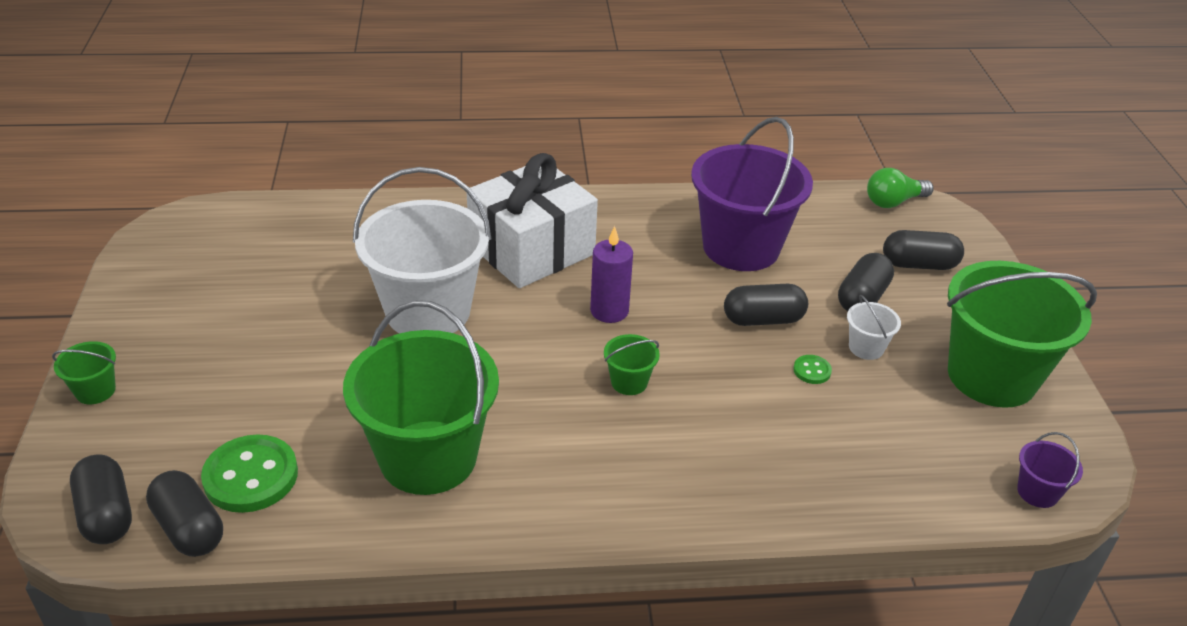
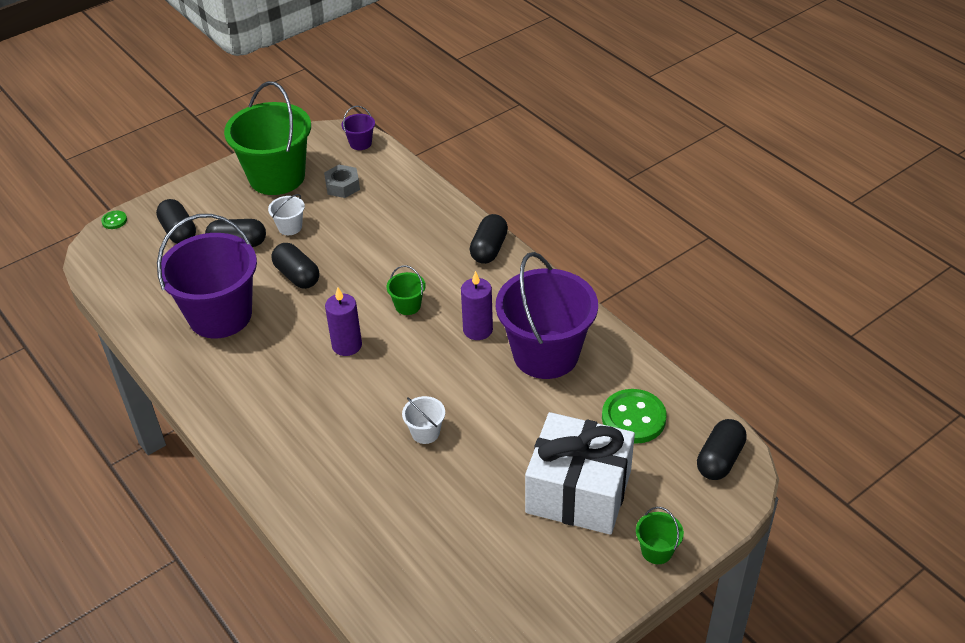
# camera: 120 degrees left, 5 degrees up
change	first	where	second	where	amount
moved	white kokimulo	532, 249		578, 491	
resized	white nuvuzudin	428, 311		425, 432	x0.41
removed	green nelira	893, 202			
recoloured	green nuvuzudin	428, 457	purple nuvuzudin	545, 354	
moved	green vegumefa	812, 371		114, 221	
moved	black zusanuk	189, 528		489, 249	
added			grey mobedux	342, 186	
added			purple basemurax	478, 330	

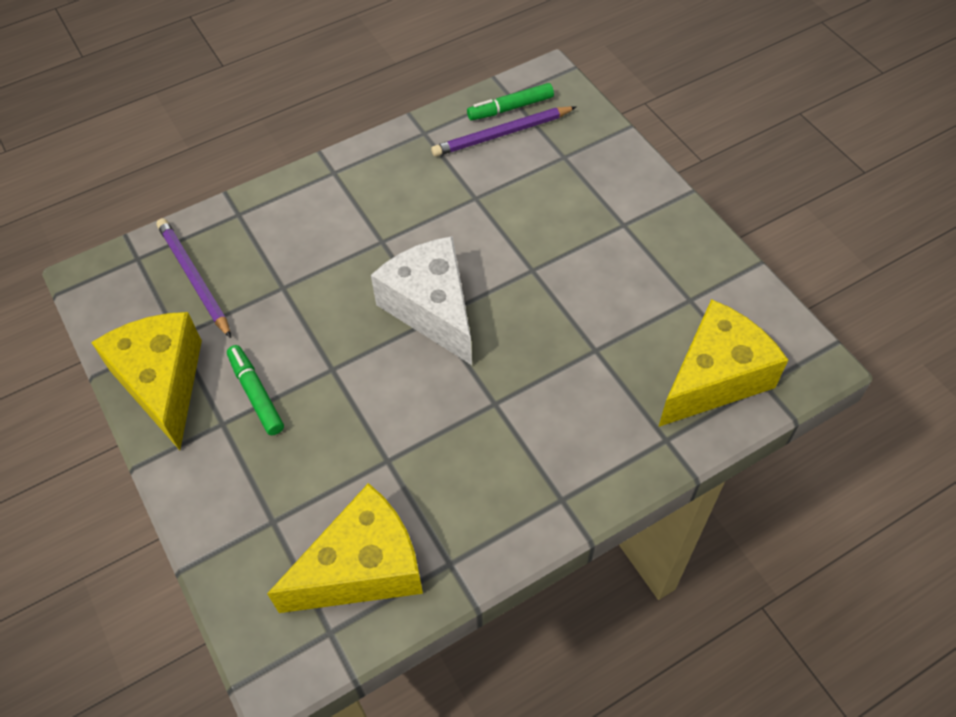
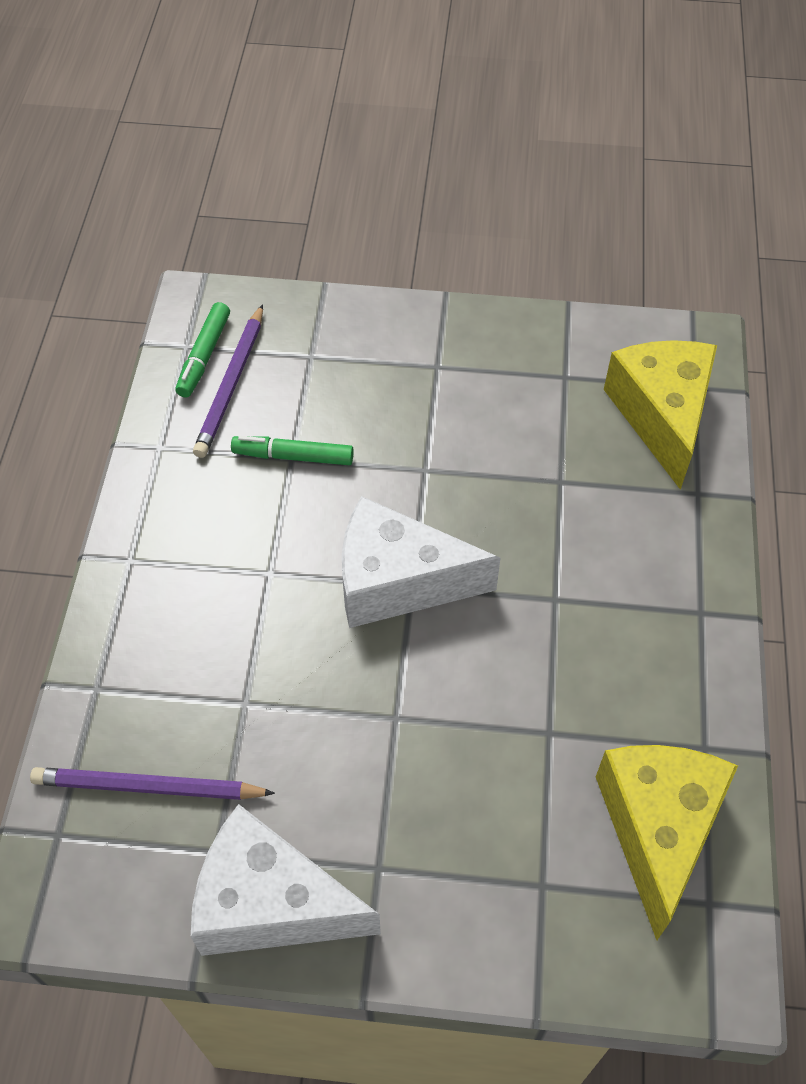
# camera: 55 degrees left, 0 degrees up
change	first	where	second	where	amount
recoloured	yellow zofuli	162, 383	white zofuli	270, 903	
moved	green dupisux	256, 394		293, 456	

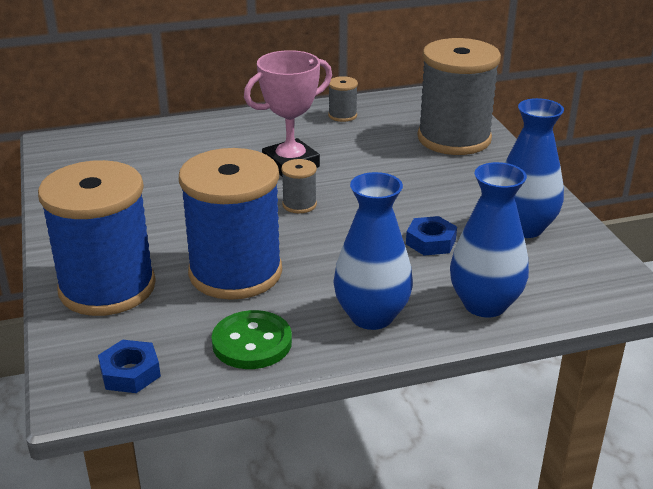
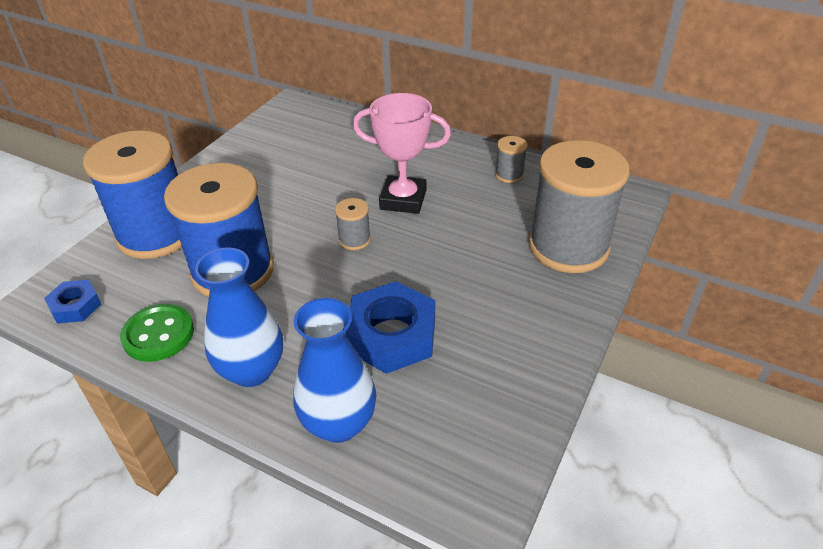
# camera: 45 degrees right, 10 degrees up
change	first	where	second	where	amount
removed	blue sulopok	524, 228			
resized	blue mobedux	431, 242		392, 335	x1.82

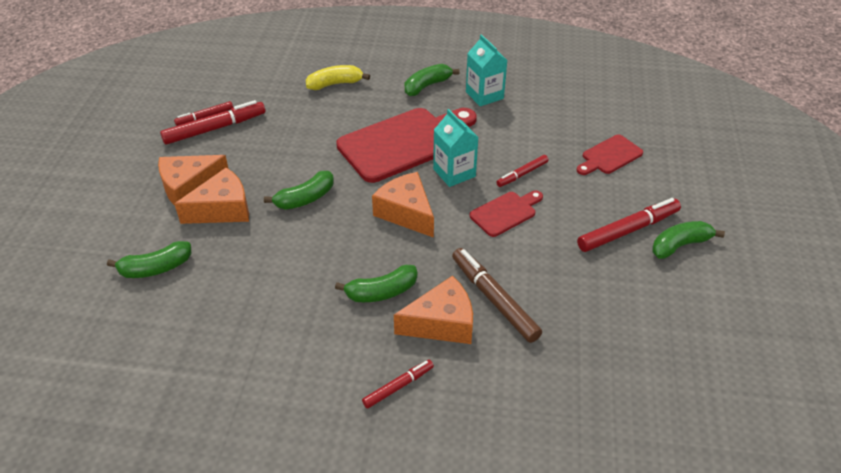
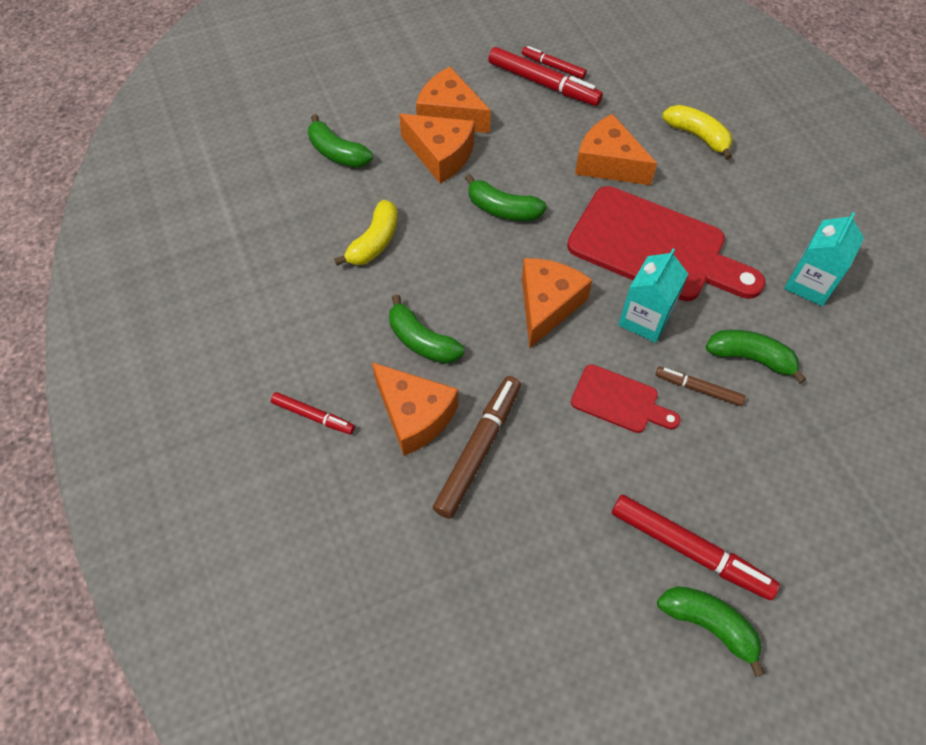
# camera: 60 degrees right, 15 degrees up
change	first	where	second	where	amount
moved	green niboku	427, 86		750, 358	
removed	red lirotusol	609, 156			
recoloured	red dupisux	522, 174	brown dupisux	698, 389	
added			orange zofuli	608, 163	
added			yellow niboku	374, 242	

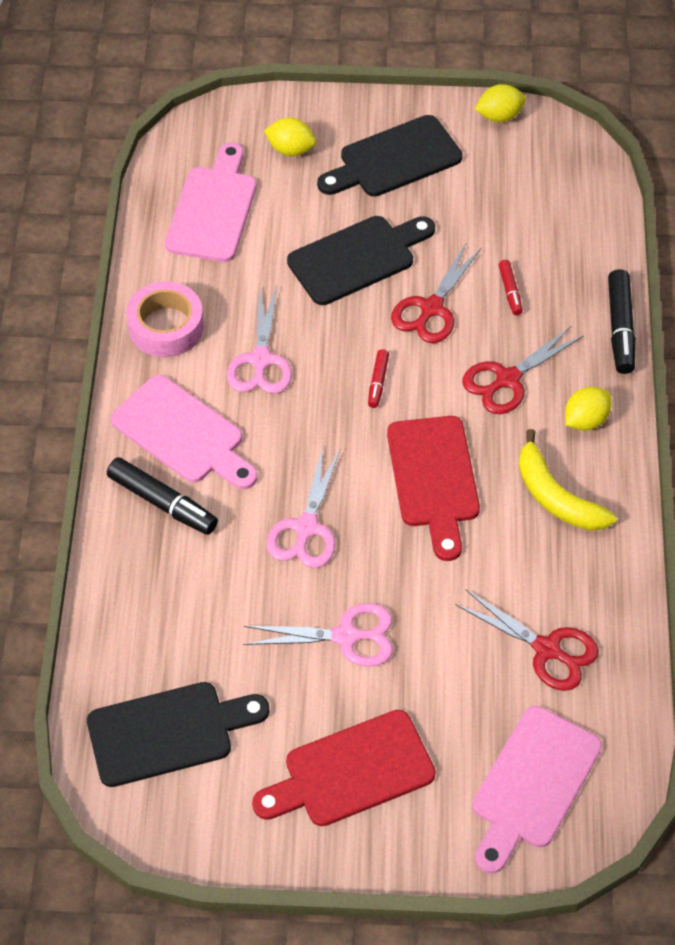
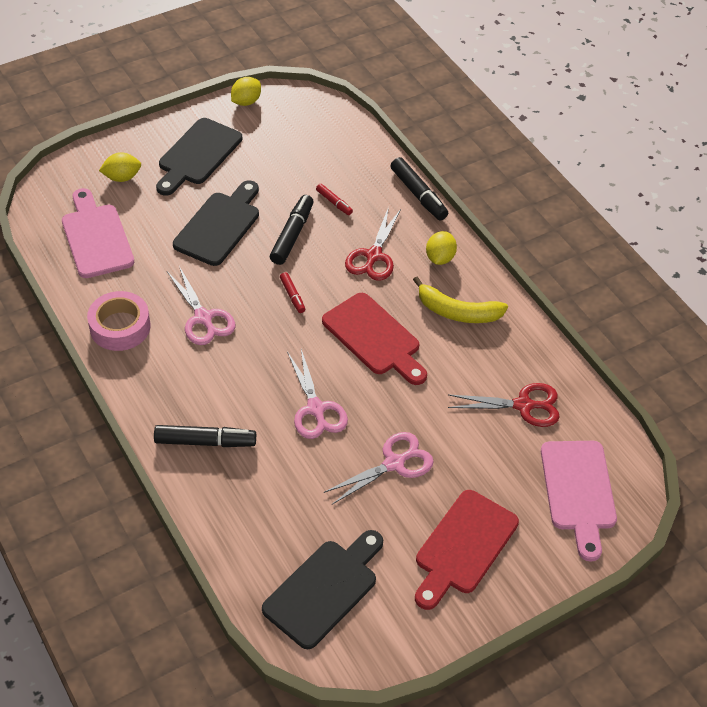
# camera: 35 degrees left, 5 degrees down
change	first	where	second	where	amount
replaced	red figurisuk	431, 308	black dupisux	292, 235	
removed	pink lirotusol	183, 434			

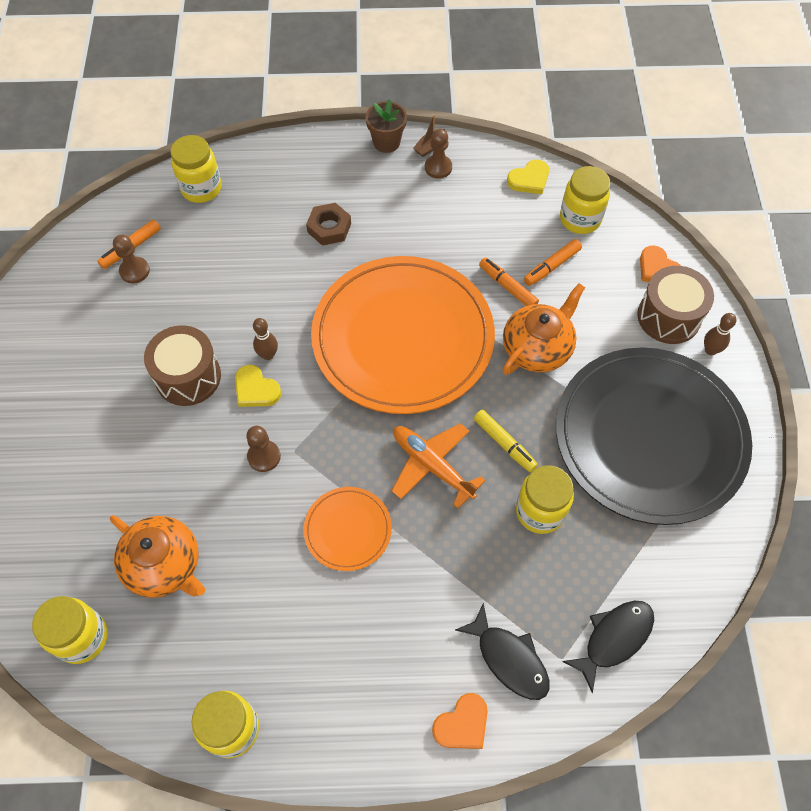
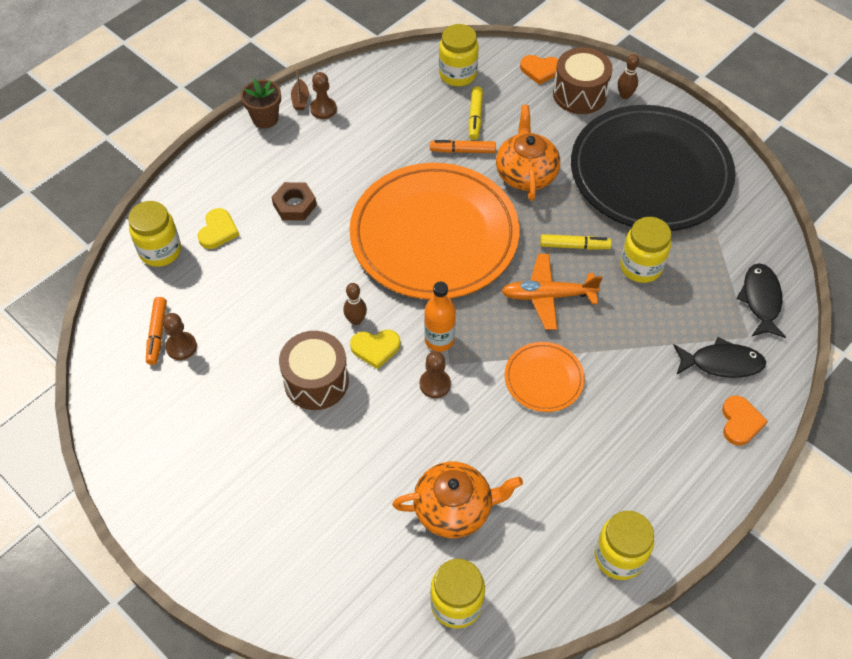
# camera: 45 degrees left, 5 degrees down
change	first	where	second	where	amount
moved	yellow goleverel	529, 179		218, 231	
recoloured	orange dupisux	551, 266	yellow dupisux	475, 117	
added			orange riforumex	439, 340	

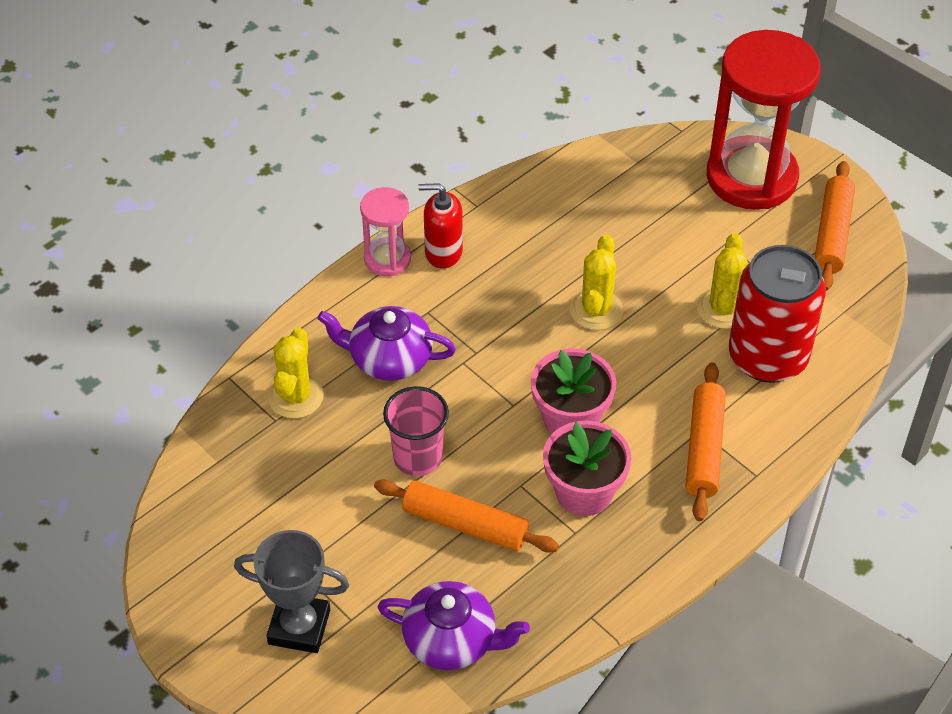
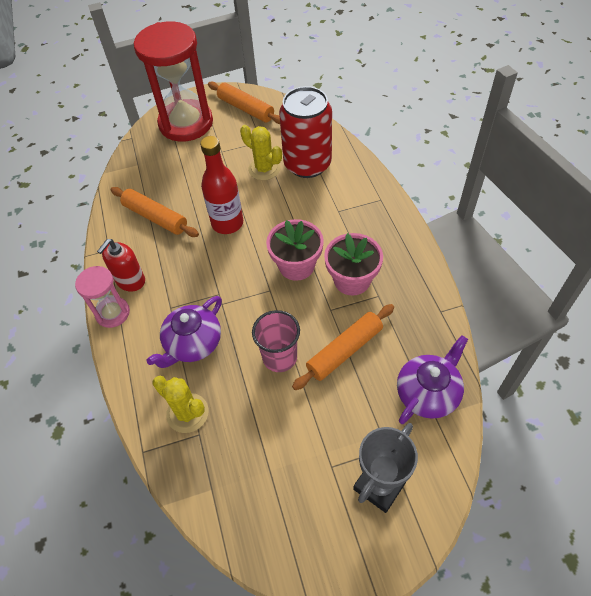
# camera: 60 degrees left, 5 degrees up
change	first	where	second	where	amount
replaced	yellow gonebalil	596, 310	red riforumex	227, 223	
moved	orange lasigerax	704, 448		155, 217	

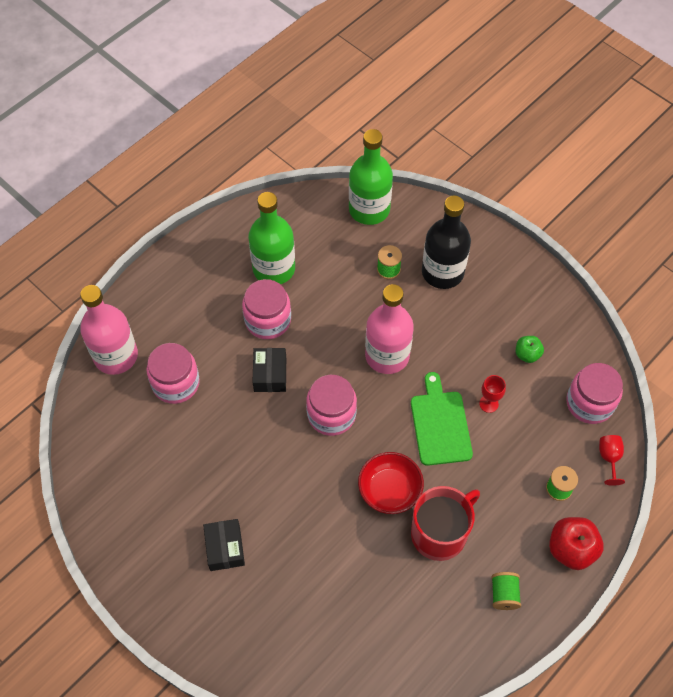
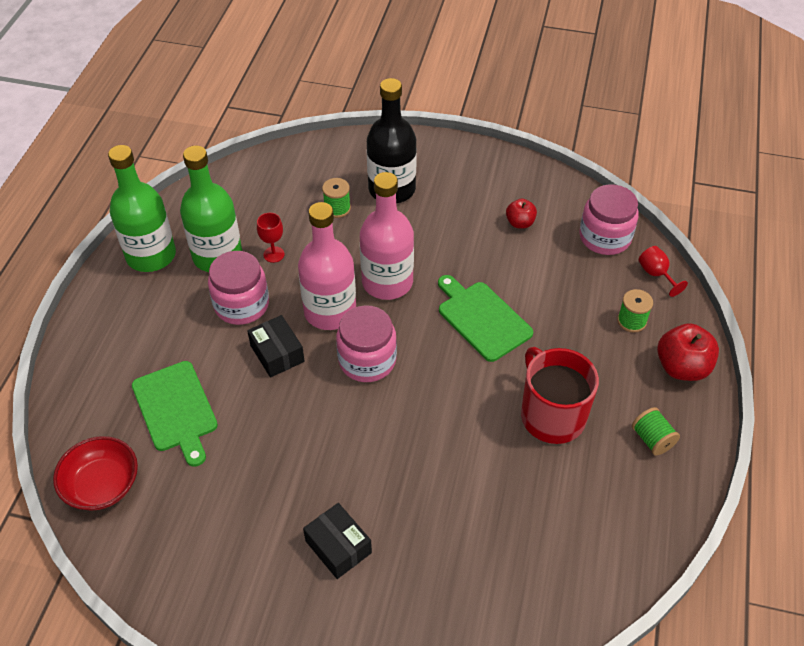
# camera: 30 degrees left, 10 degrees down
change	first	where	second	where	amount
moved	green riforumex	369, 209		151, 255	
moved	pink riforumex	116, 356		330, 311	
recoloured	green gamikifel	527, 354	red gamikifel	520, 223	
replaced	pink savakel	176, 383	green lirotusol	176, 409	
moved	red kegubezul	488, 404		274, 254	
moved	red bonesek	389, 490		102, 485	
turned	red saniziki	440, 533		551, 415	45 degrees counterclockwise

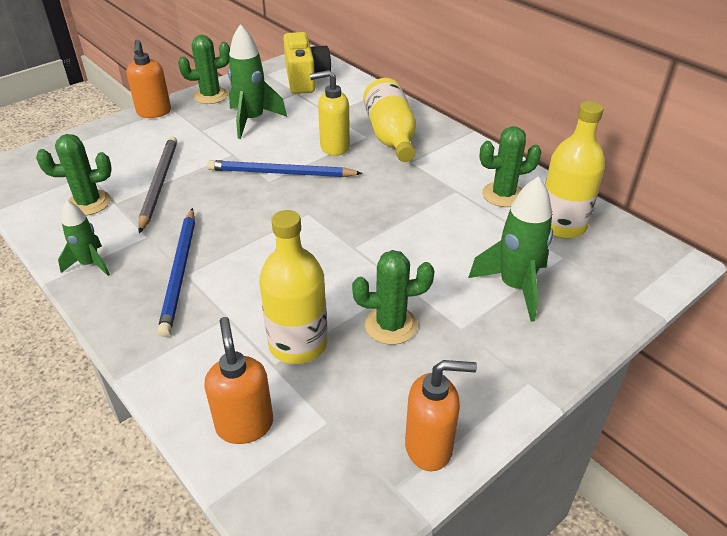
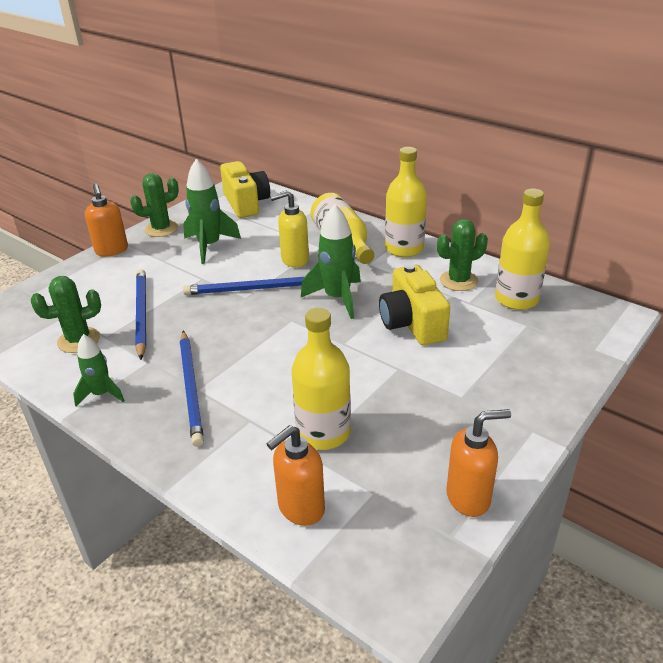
# camera: 10 degrees left, 5 degrees down
change	first	where	second	where	amount
recoloured	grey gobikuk	159, 184	blue gobikuk	141, 314	
moved	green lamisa	515, 287		337, 298	
removed	green gonebalil	391, 325			
turned	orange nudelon	245, 425		300, 508	105 degrees counterclockwise
added			yellow riforumex	404, 248	
added			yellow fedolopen	412, 323	

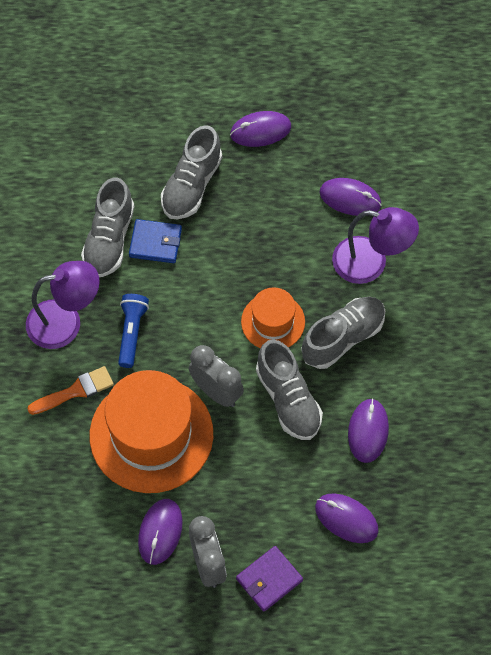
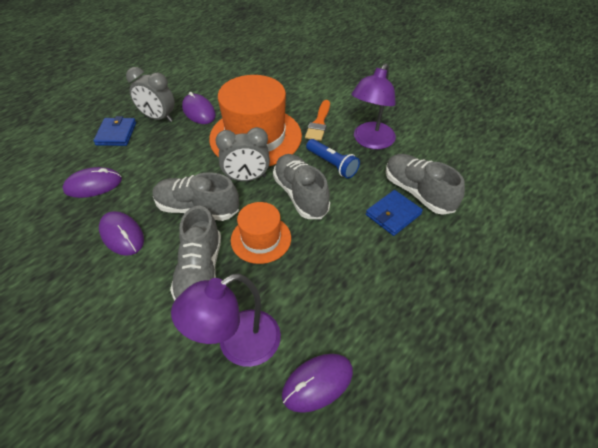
# camera: 130 degrees right, 15 degrees down
change	first	where	second	where	amount
removed	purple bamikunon	260, 130			
moved	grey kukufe	191, 185		300, 195	
recoloured	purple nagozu	269, 580	blue nagozu	116, 134	

